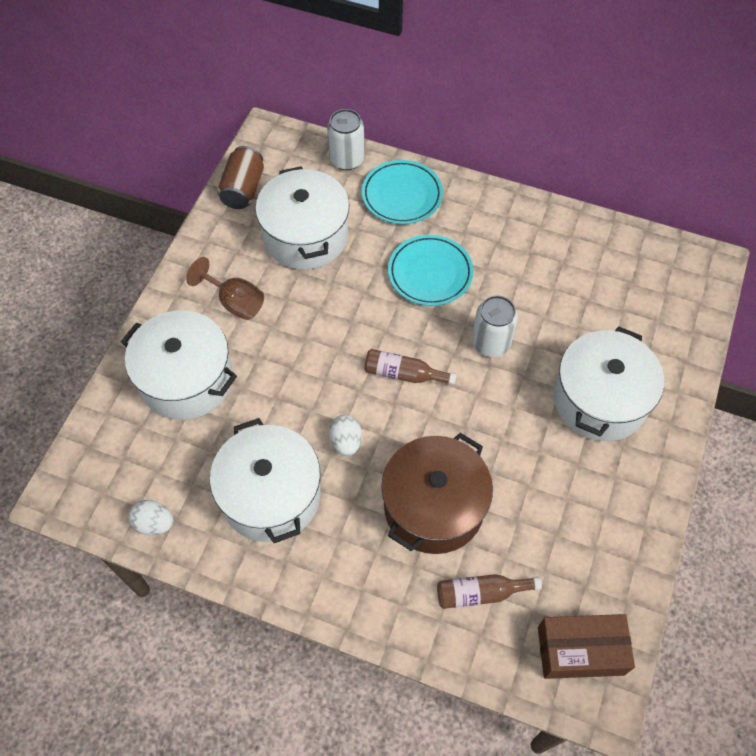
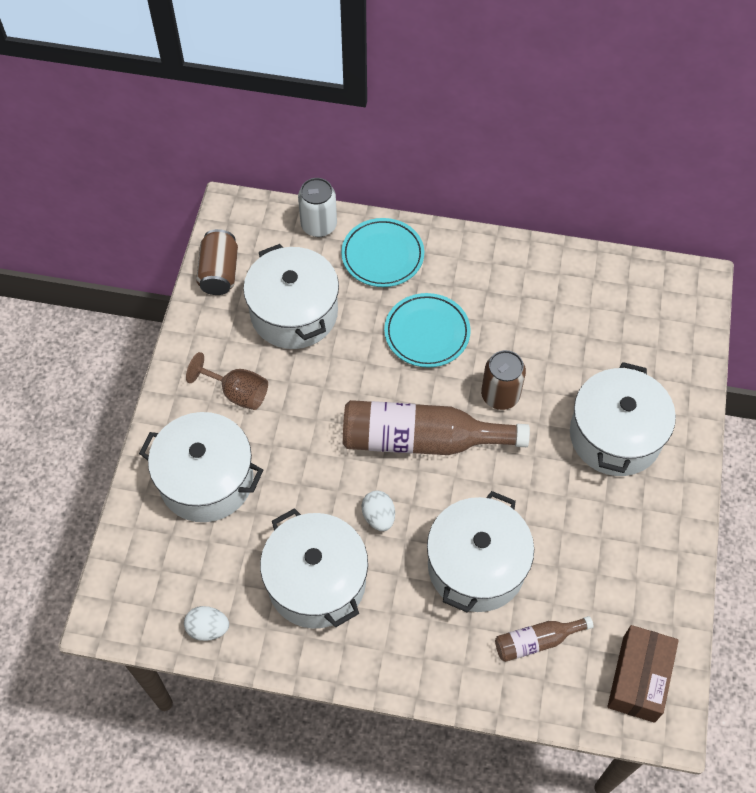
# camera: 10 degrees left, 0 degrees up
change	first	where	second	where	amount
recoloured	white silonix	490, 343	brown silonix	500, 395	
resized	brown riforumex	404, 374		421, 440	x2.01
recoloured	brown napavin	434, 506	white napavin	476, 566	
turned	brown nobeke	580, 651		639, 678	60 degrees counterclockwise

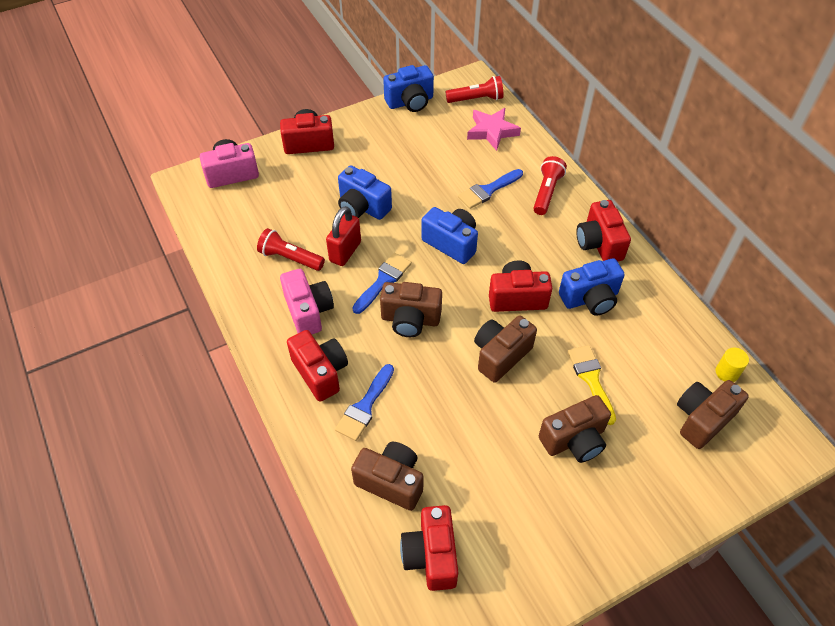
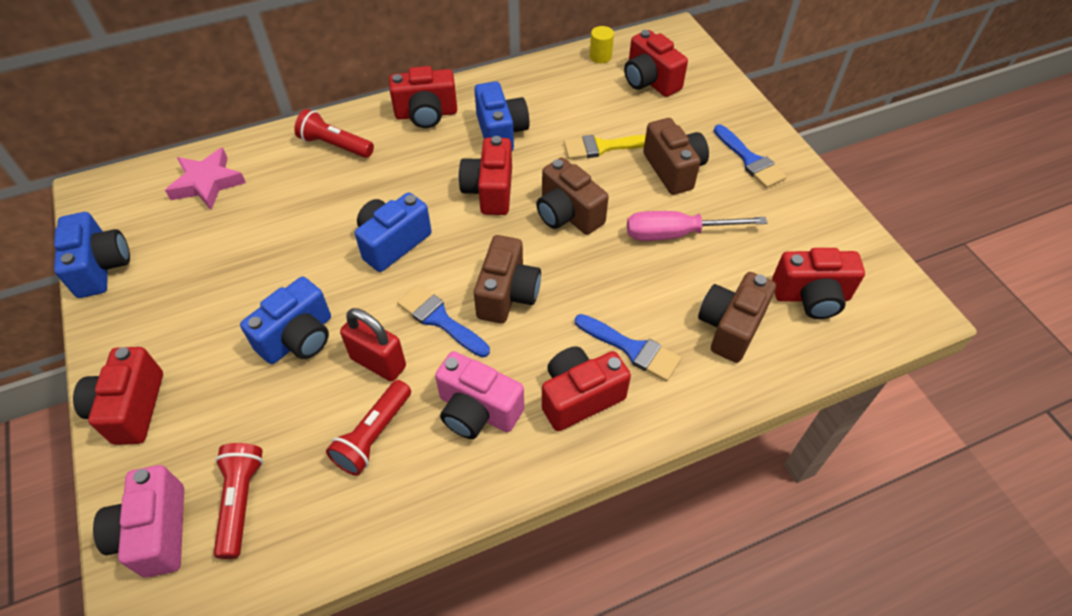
# camera: 85 degrees left, 0 degrees up
change	first	where	second	where	amount
moved	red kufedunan	476, 99		241, 501	
moved	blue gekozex	488, 190		750, 160	
turned	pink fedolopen	308, 311		477, 411	135 degrees counterclockwise
recoloured	brown fedolopen	702, 419	red fedolopen	650, 81	
added			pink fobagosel	677, 234	

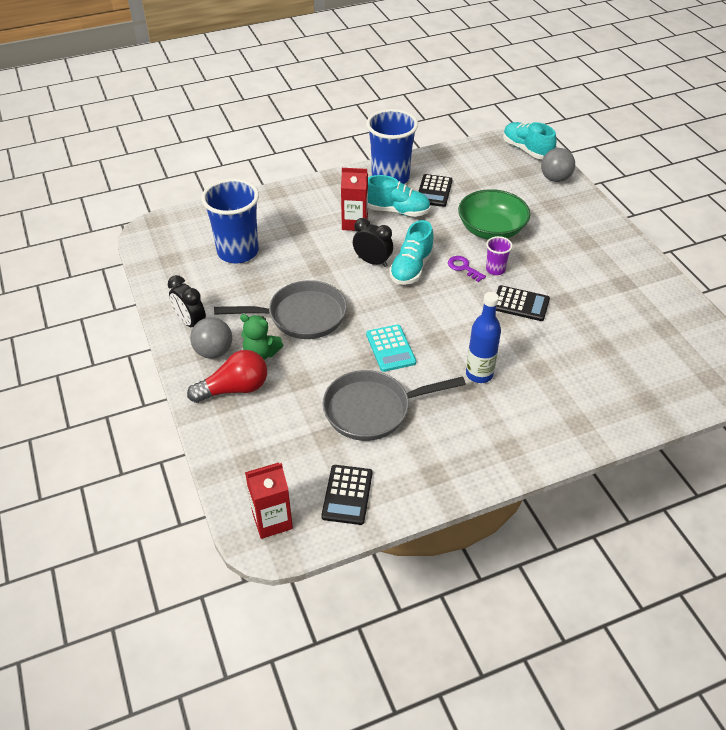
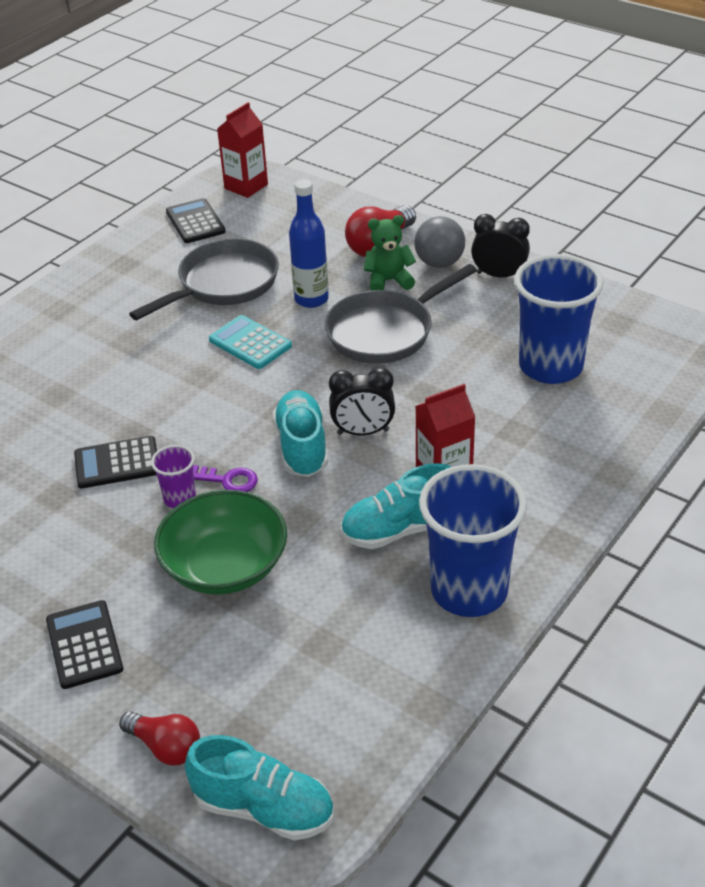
# camera: 150 degrees right, 5 degrees down
change	first	where	second	where	amount
replaced	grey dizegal	555, 179	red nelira	165, 747	
moved	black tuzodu	434, 191		84, 645	
moved	blue riforumex	479, 374		311, 299	

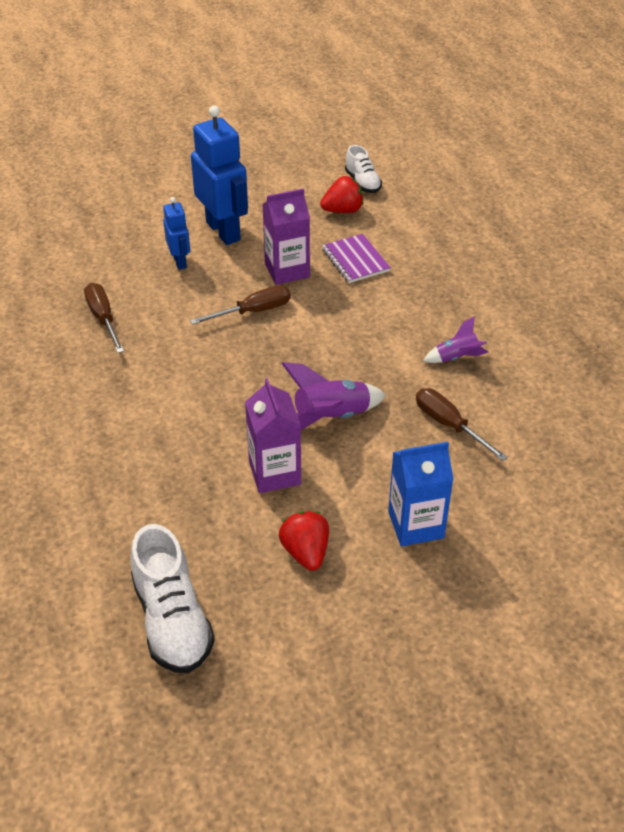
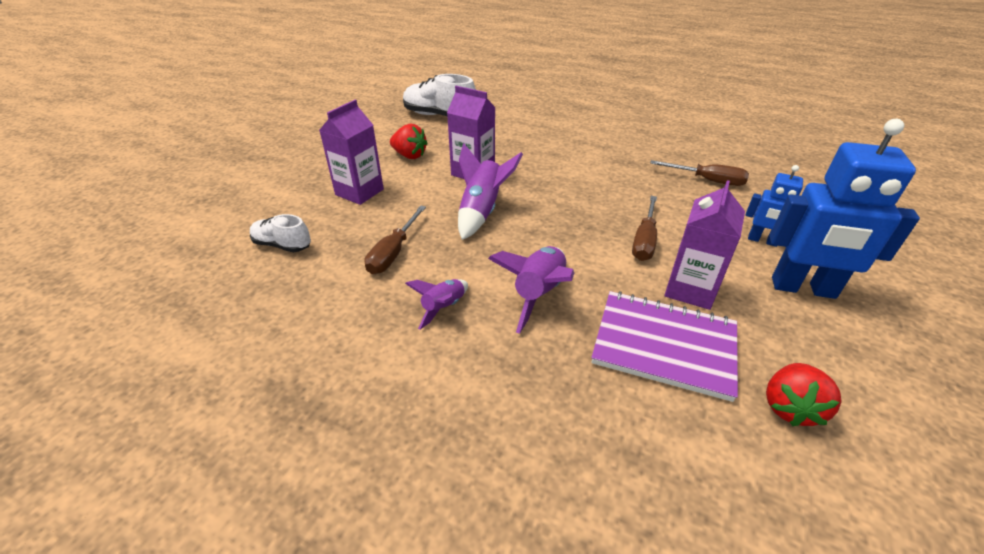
# camera: 135 degrees right, 5 degrees down
change	first	where	second	where	amount
moved	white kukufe	362, 183		282, 245	
resized	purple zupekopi	355, 260		664, 345	x1.54
turned	brown fobagosel	449, 425		393, 252	105 degrees clockwise
recoloured	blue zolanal	416, 525	purple zolanal	359, 192	
added			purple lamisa	538, 294	

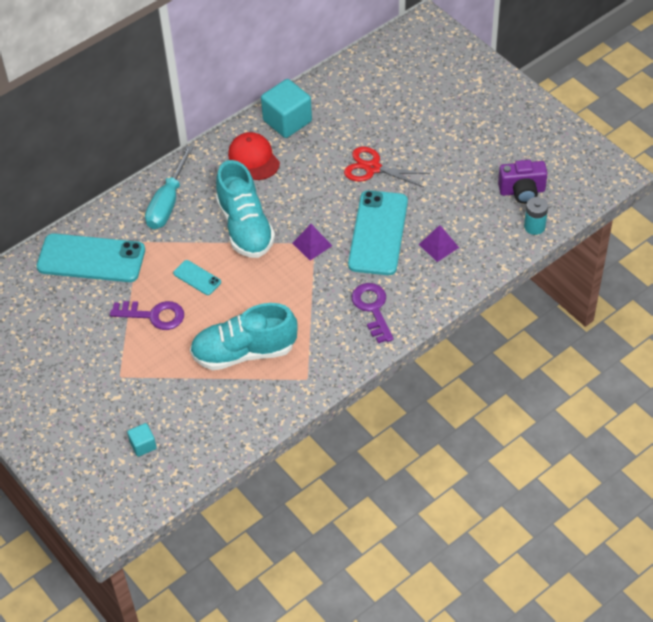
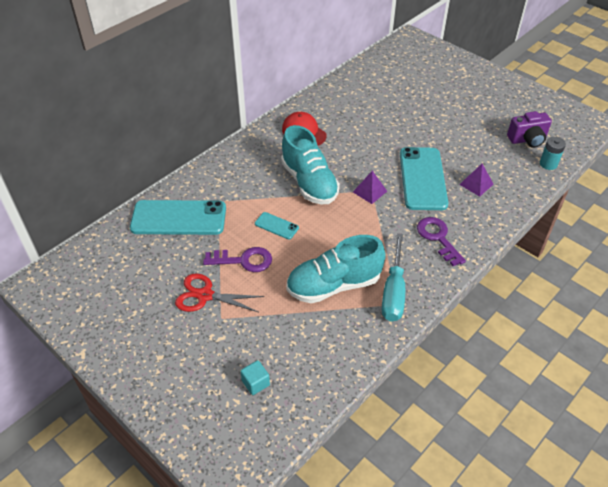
# camera: 10 degrees left, 5 degrees down
change	first	where	second	where	amount
removed	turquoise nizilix	287, 121			
moved	turquoise fobagosel	167, 203		393, 292	
moved	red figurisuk	372, 168		205, 295	

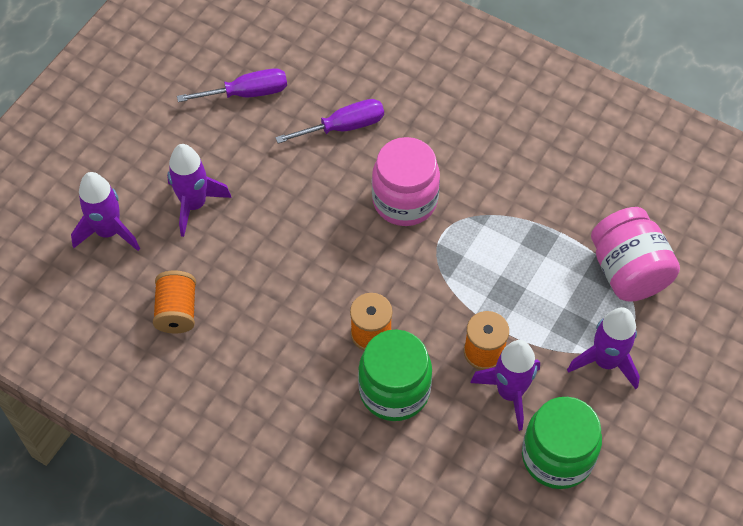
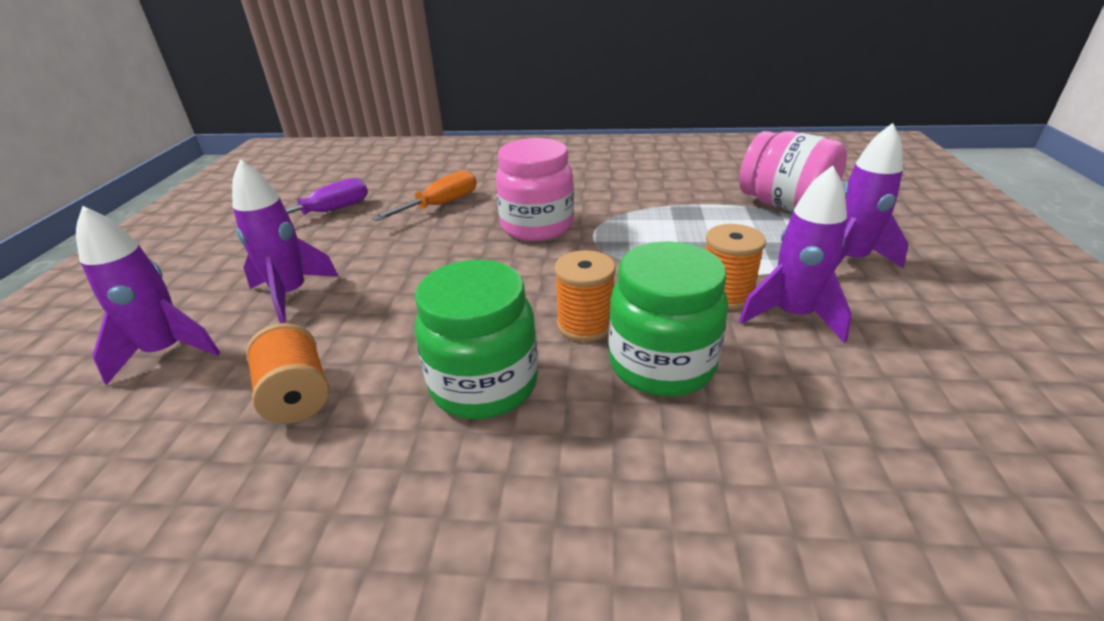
# camera: 25 degrees left, 25 degrees down
change	first	where	second	where	amount
recoloured	purple fobagosel	343, 127	orange fobagosel	441, 205	
moved	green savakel	557, 456		484, 384	

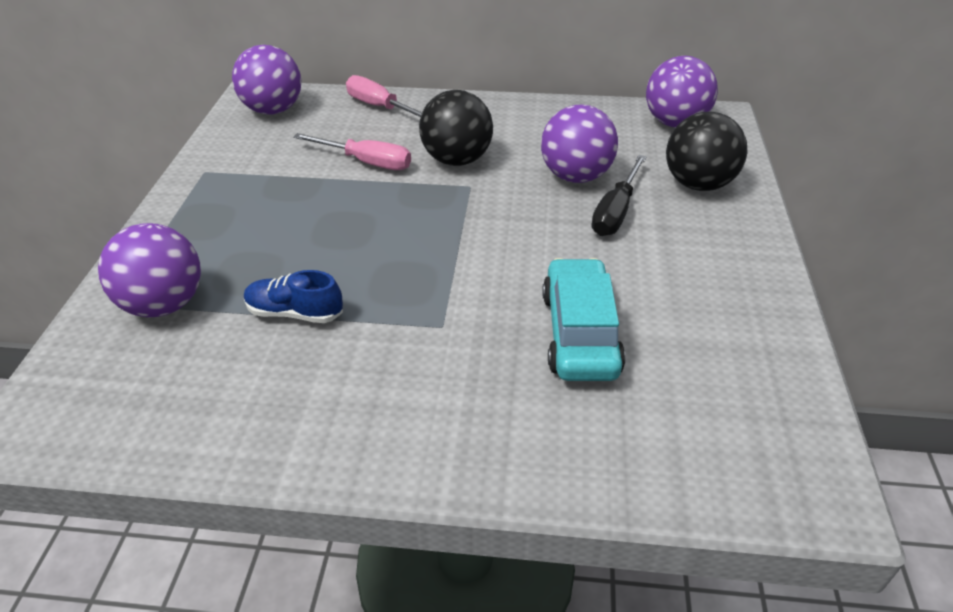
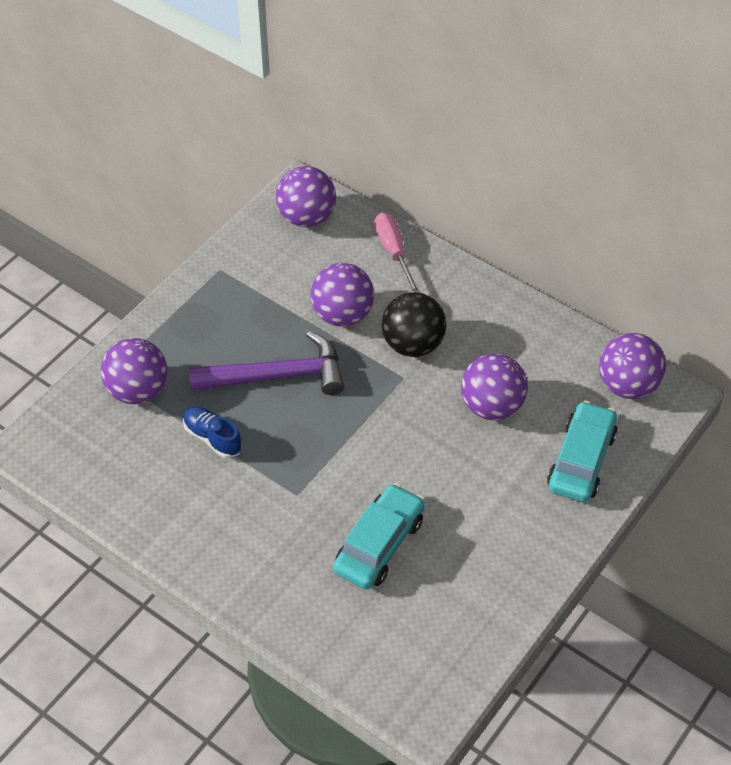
# camera: 30 degrees right, 10 degrees up
change	first	where	second	where	amount
replaced	black dizegal	698, 184	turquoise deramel	581, 460	
replaced	pink fobagosel	366, 162	purple dizegal	342, 314	
removed	black fobagosel	616, 212			
added			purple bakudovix	277, 376	

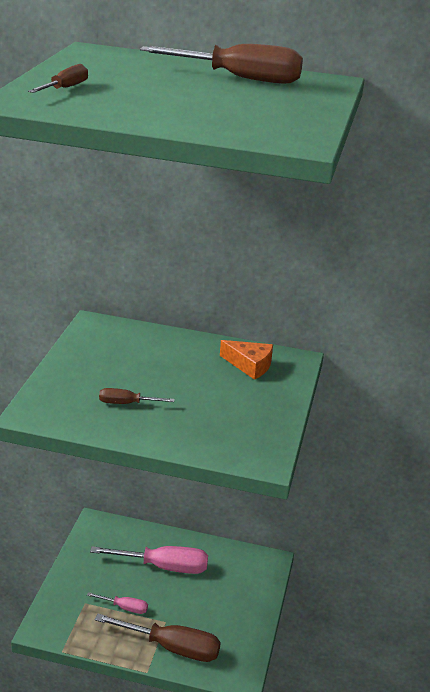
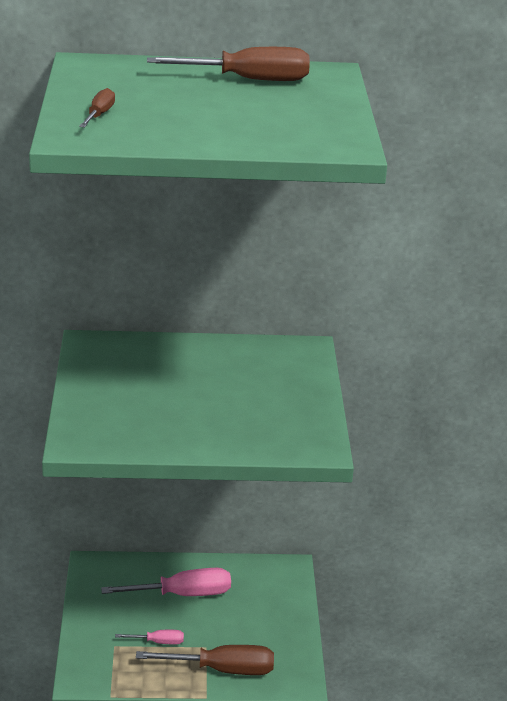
# camera: 15 degrees left, 0 degrees up
change	first	where	second	where	amount
removed	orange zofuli	250, 365			
removed	brown fobagosel	126, 403			

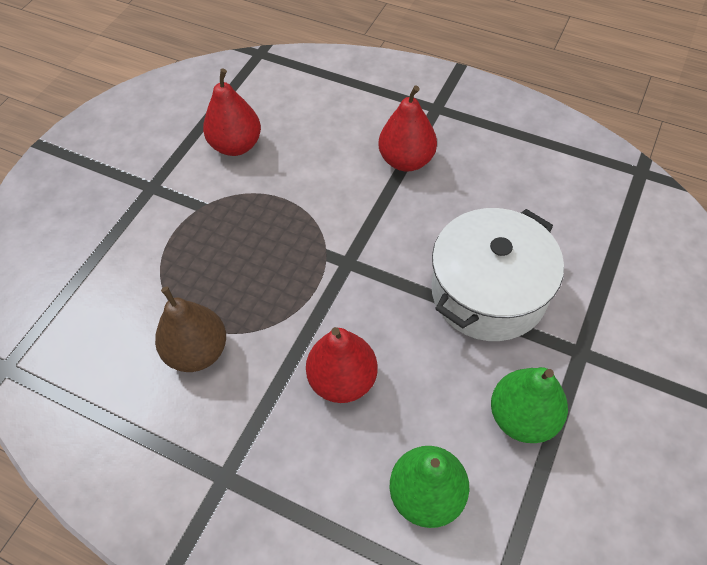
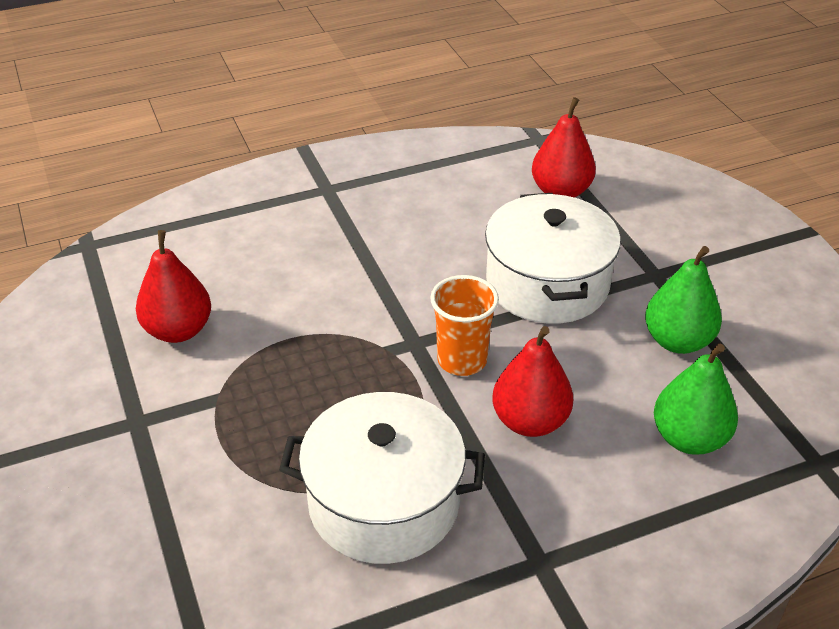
# camera: 50 degrees left, 15 degrees down
change	first	where	second	where	amount
moved	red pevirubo	406, 160		561, 191	
replaced	brown pevirubo	197, 351	white napavin	384, 502	
added			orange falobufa	462, 360	

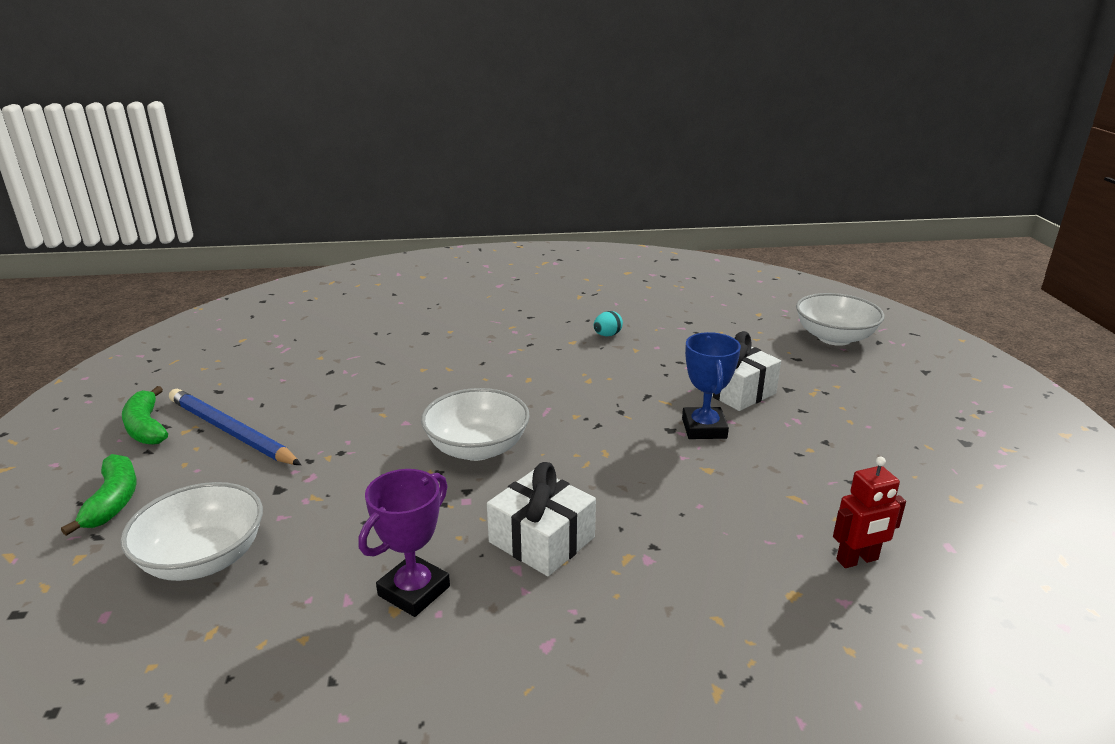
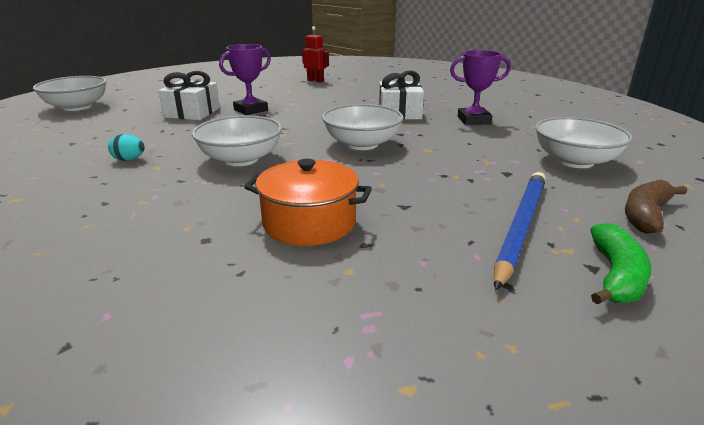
# camera: 130 degrees left, 0 degrees up
change	first	where	second	where	amount
recoloured	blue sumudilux	704, 428	purple sumudilux	251, 110	
turned	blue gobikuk	231, 432		520, 227	150 degrees counterclockwise
recoloured	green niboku	113, 501	brown niboku	645, 215	
added			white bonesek	241, 159	
added			orange napavin	309, 222	

